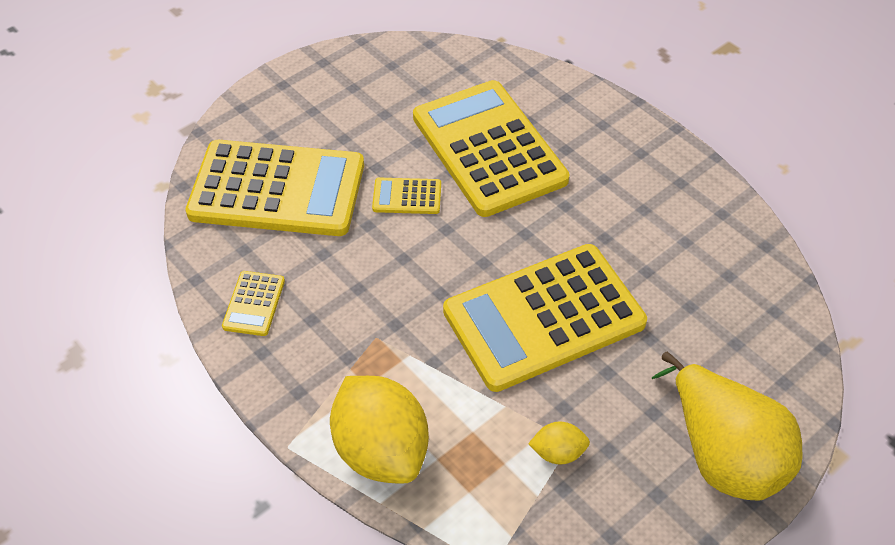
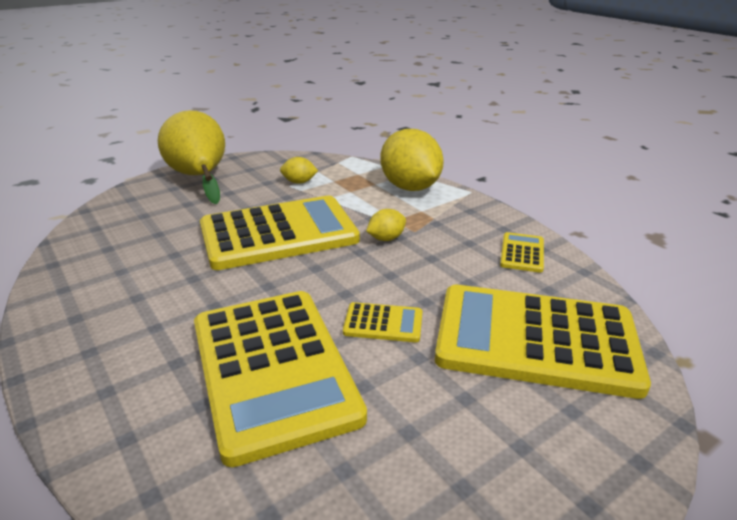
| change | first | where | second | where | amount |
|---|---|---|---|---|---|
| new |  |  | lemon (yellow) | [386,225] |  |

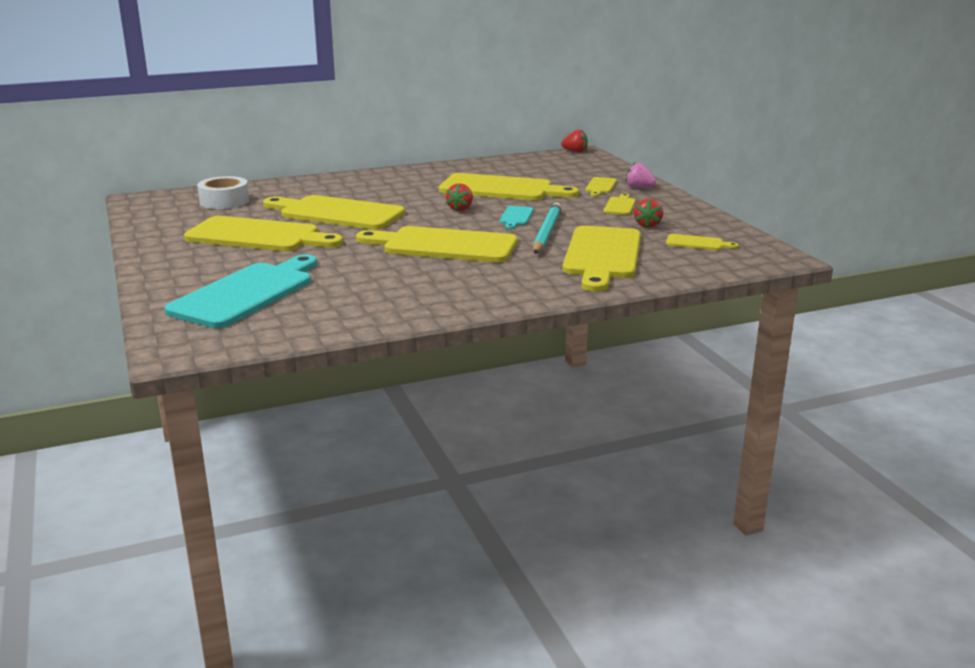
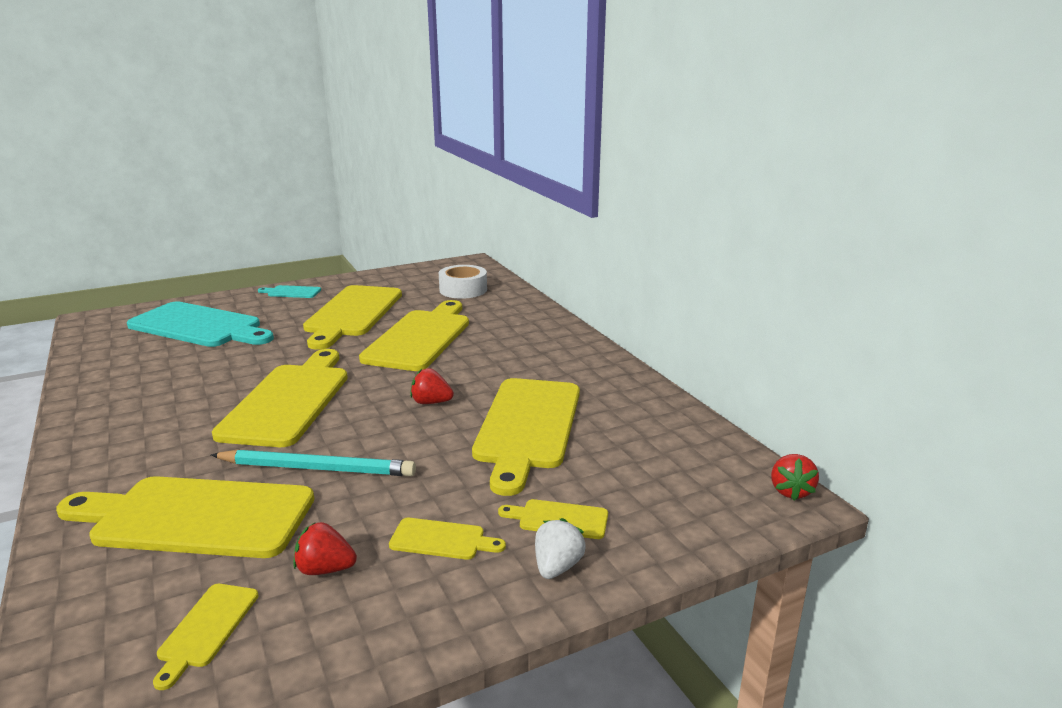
| change | first | where | second | where | amount |
|---|---|---|---|---|---|
| repainted | strawberry (pink) | [641,175] | strawberry (white) | [560,548] |  |
| shifted | cutting board (turquoise) | [516,217] |  | [289,291] |  |

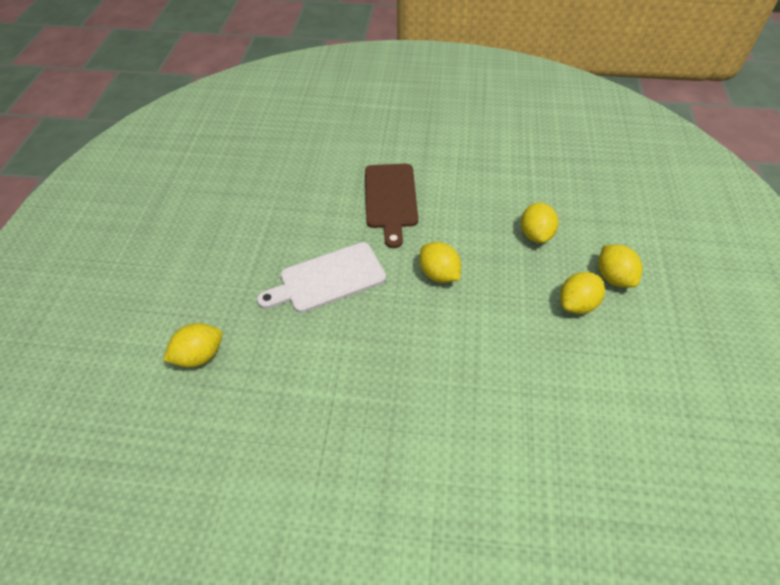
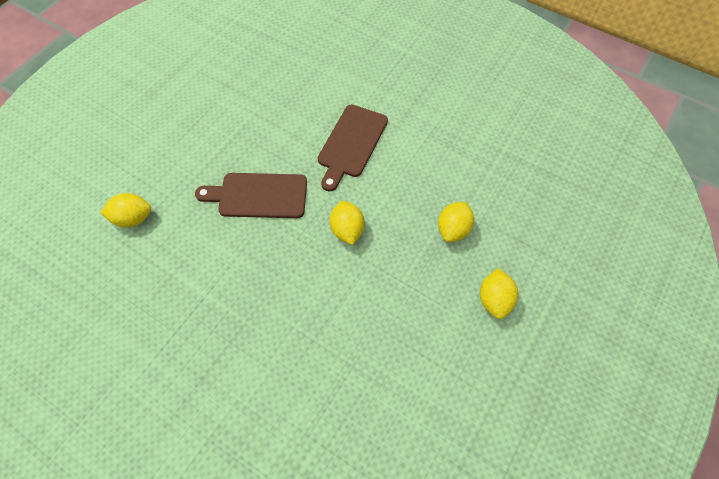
| change | first | where | second | where | amount |
|---|---|---|---|---|---|
| repainted | cutting board (white) | [321,277] | cutting board (brown) | [251,195] |  |
| gone | lemon (yellow) | [582,293] |  |  |  |

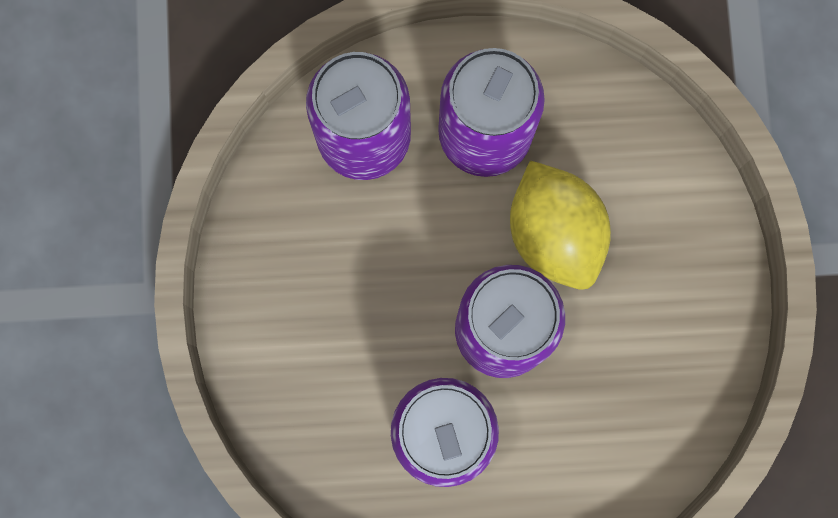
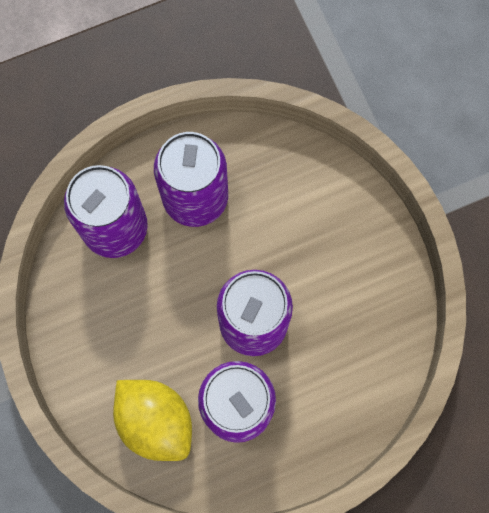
| change | first | where | second | where | amount |
|---|---|---|---|---|---|
| shifted | lemon (yellow) | [560,225] |  | [152,420] |  |

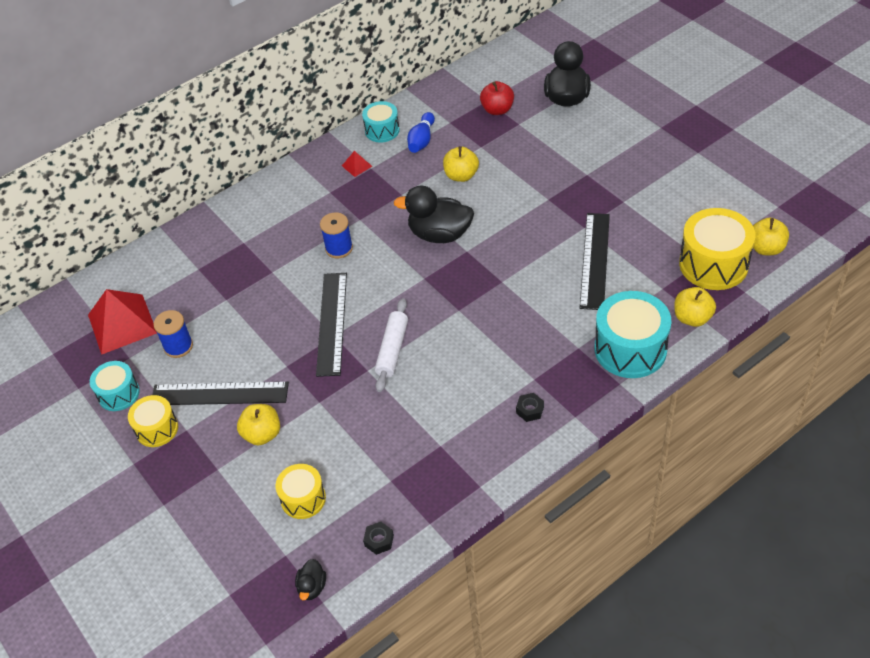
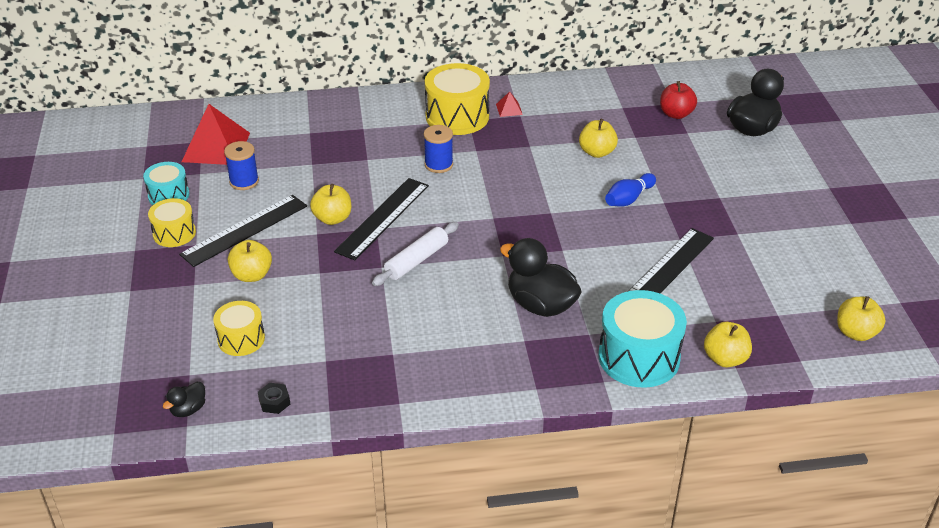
| change | first | where | second | where | amount |
|---|---|---|---|---|---|
| gone | drum (turquoise) | [381,121] |  |  |  |
| shifted | bowling pin (blue) | [421,132] |  | [630,189] |  |
| shifted | duck (black) | [434,214] |  | [541,277] |  |
| shifted | drum (yellow) | [717,249] |  | [457,99] |  |
| rotated | ruler (black) | [220,393] |  | [243,231] | 75 degrees counterclockwise |
| gone | nut (black) | [530,407] |  |  |  |
| new |  |  | apple (yellow) | [330,204] |  |

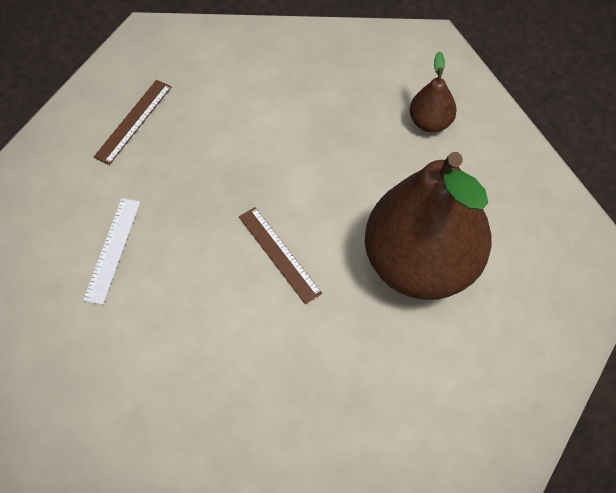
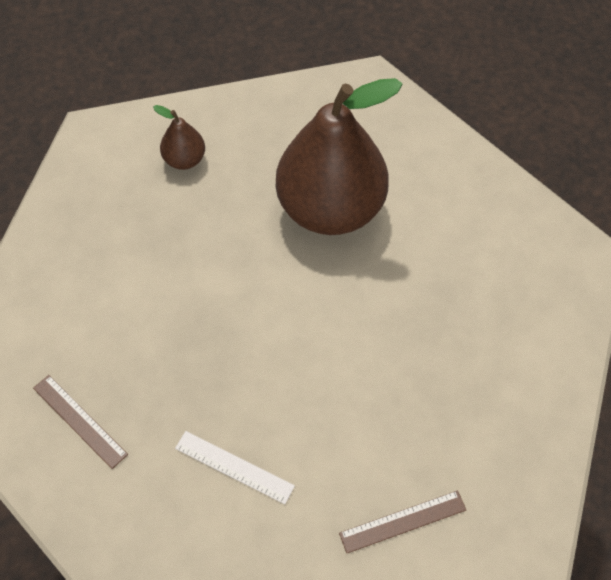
| change | first | where | second | where | amount |
|---|---|---|---|---|---|
| shifted | ruler (brown) | [280,255] |  | [402,522] |  |

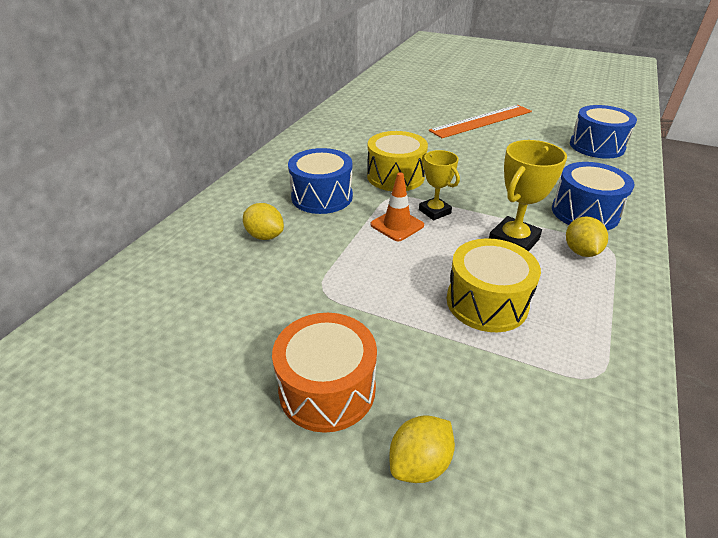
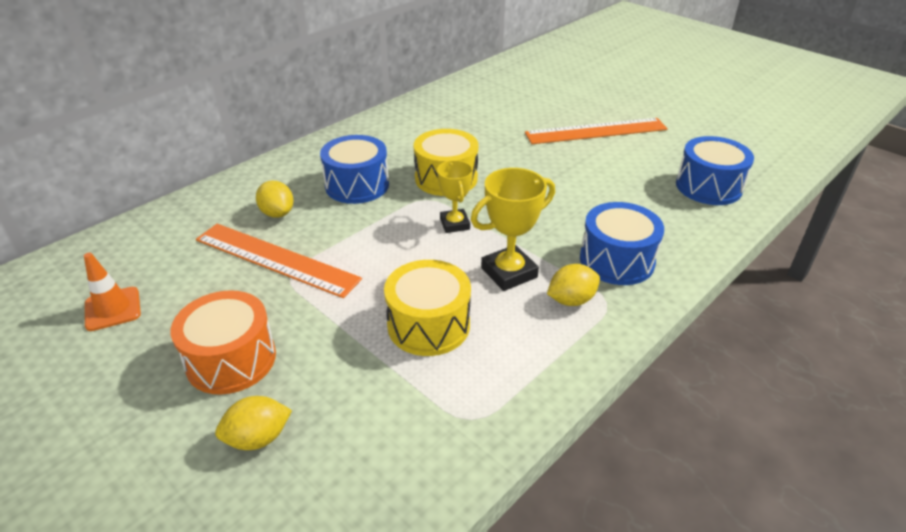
| change | first | where | second | where | amount |
|---|---|---|---|---|---|
| shifted | traffic cone (orange) | [397,206] |  | [112,292] |  |
| rotated | lemon (yellow) | [587,236] |  | [573,285] | 45 degrees clockwise |
| new |  |  | ruler (orange) | [279,261] |  |

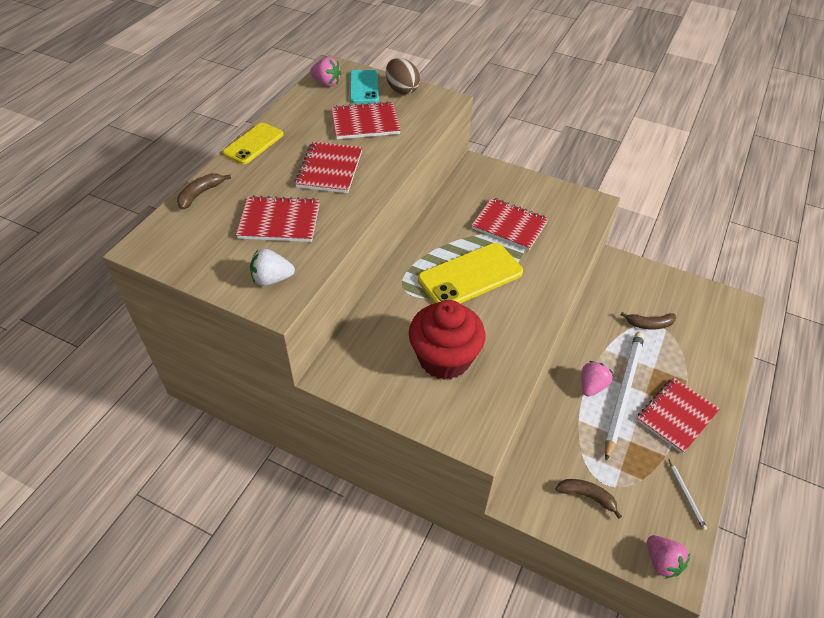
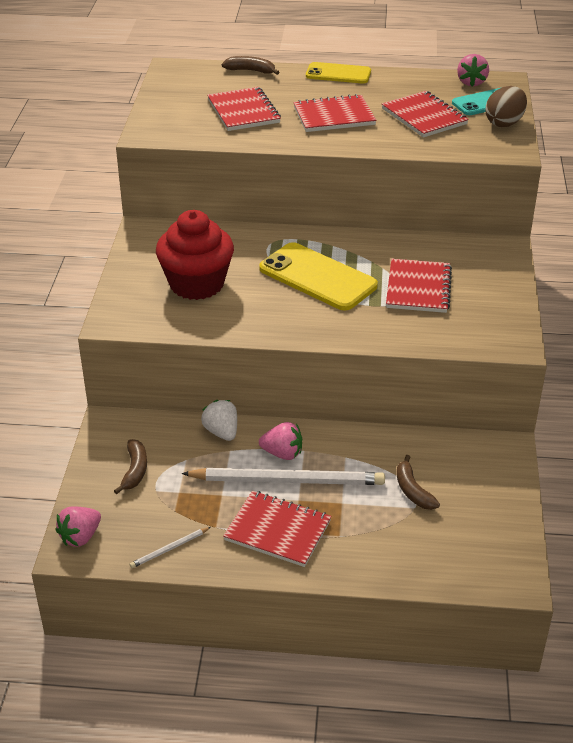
| change | first | where | second | where | amount |
|---|---|---|---|---|---|
| shifted | strawberry (white) | [272,267] |  | [219,420] |  |

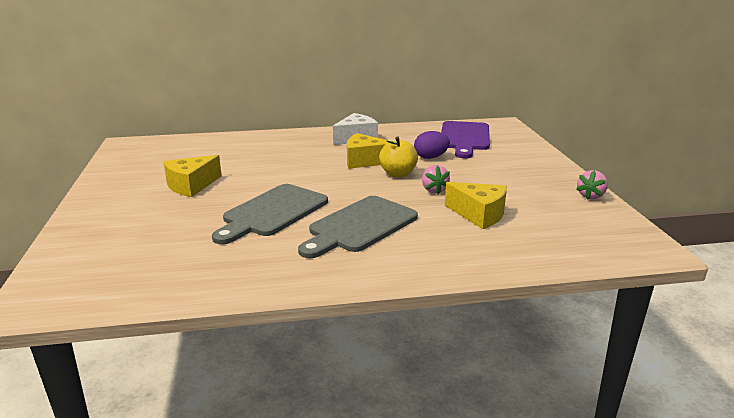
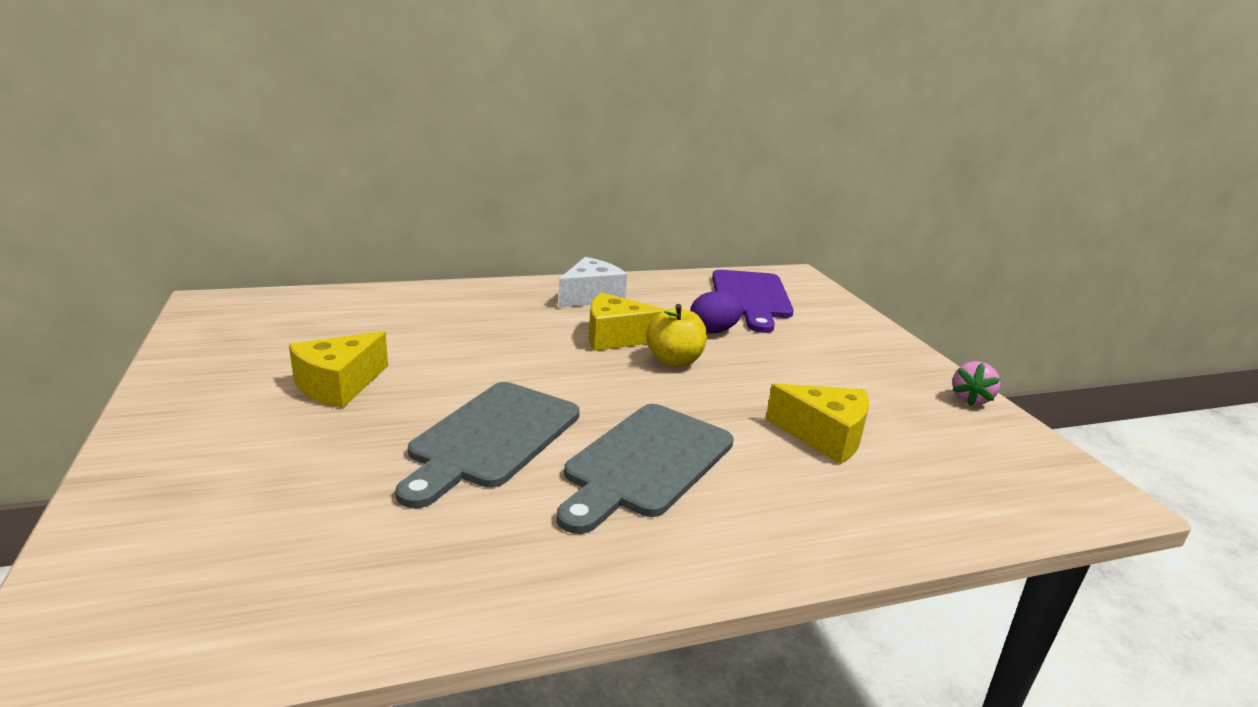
| change | first | where | second | where | amount |
|---|---|---|---|---|---|
| gone | strawberry (pink) | [436,179] |  |  |  |

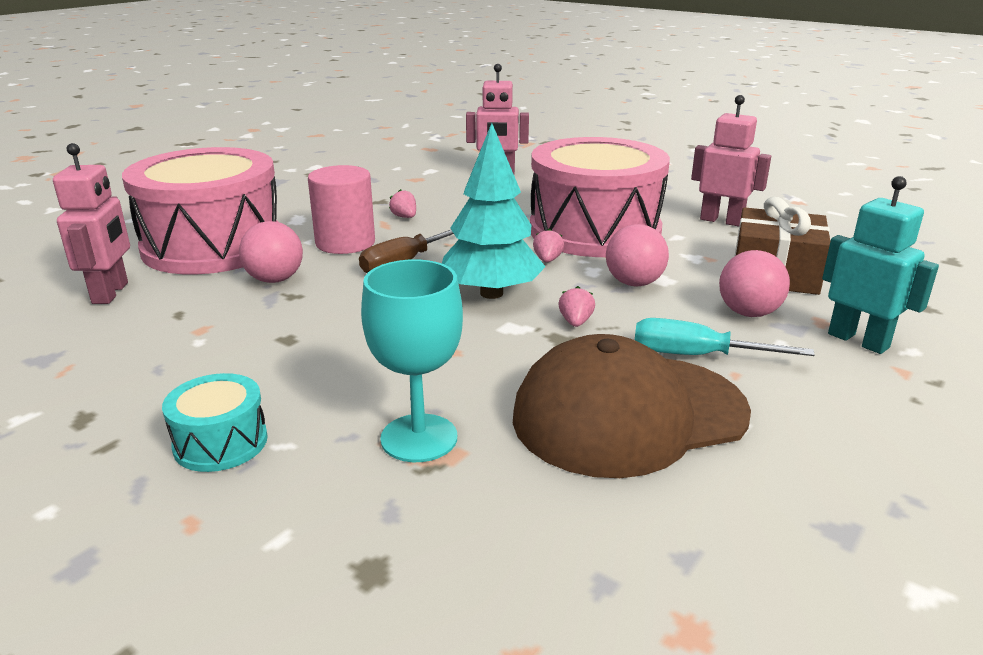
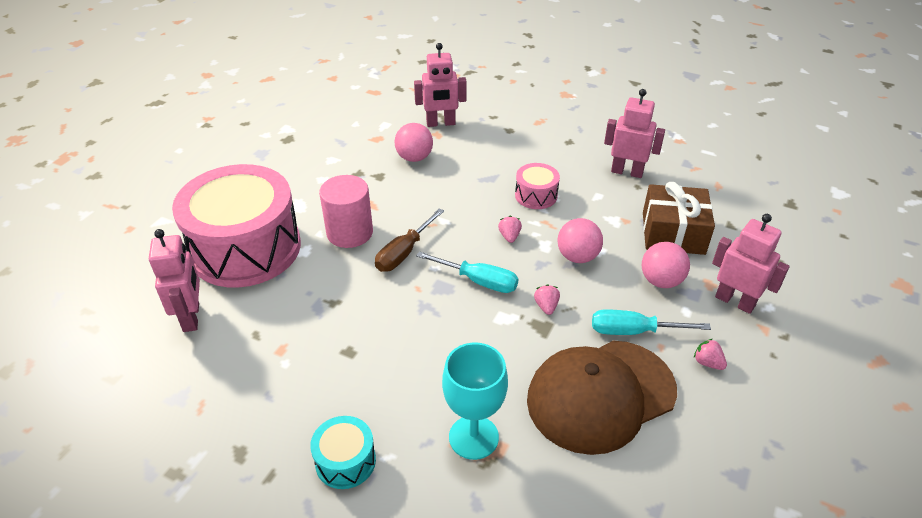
| change | first | where | second | where | amount |
|---|---|---|---|---|---|
| swapped | tree (turquoise) | [494,211] | screwdriver (turquoise) | [467,272] |  |
| scaled | drum (pink) | [600,197] |  | [537,186] | x0.42 |
| repainted | robot (turquoise) | [880,265] | robot (pink) | [750,264] |  |
| shifted | strawberry (pink) | [402,203] |  | [710,354] |  |
| shifted | ball (pink) | [271,252] |  | [413,142] |  |

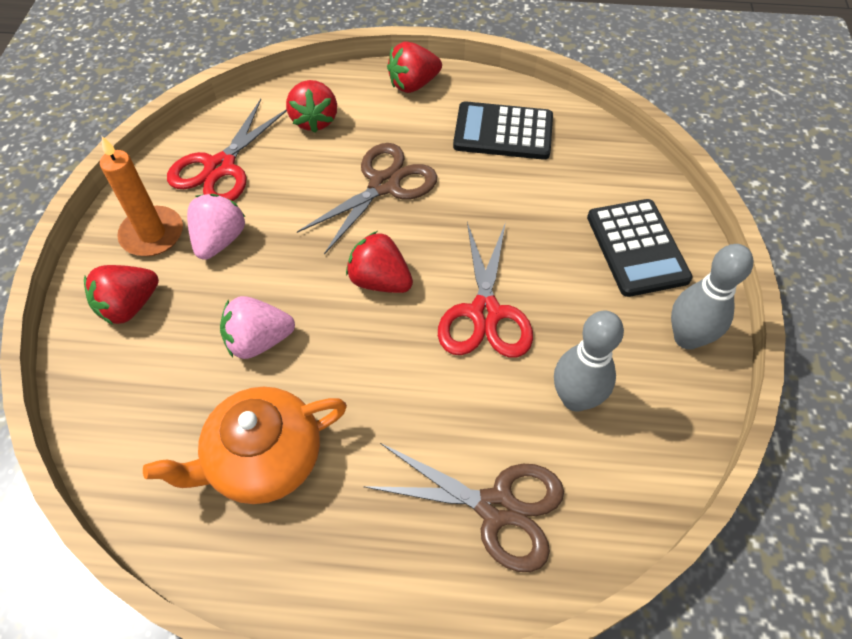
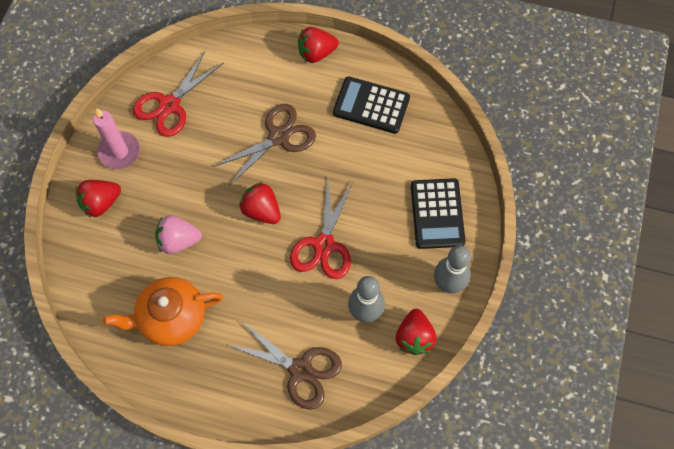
| change | first | where | second | where | amount |
|---|---|---|---|---|---|
| shifted | strawberry (red) | [311,106] |  | [416,332] |  |
| repainted | candle (orange) | [141,196] | candle (pink) | [116,138] |  |
| gone | strawberry (pink) | [216,227] |  |  |  |

